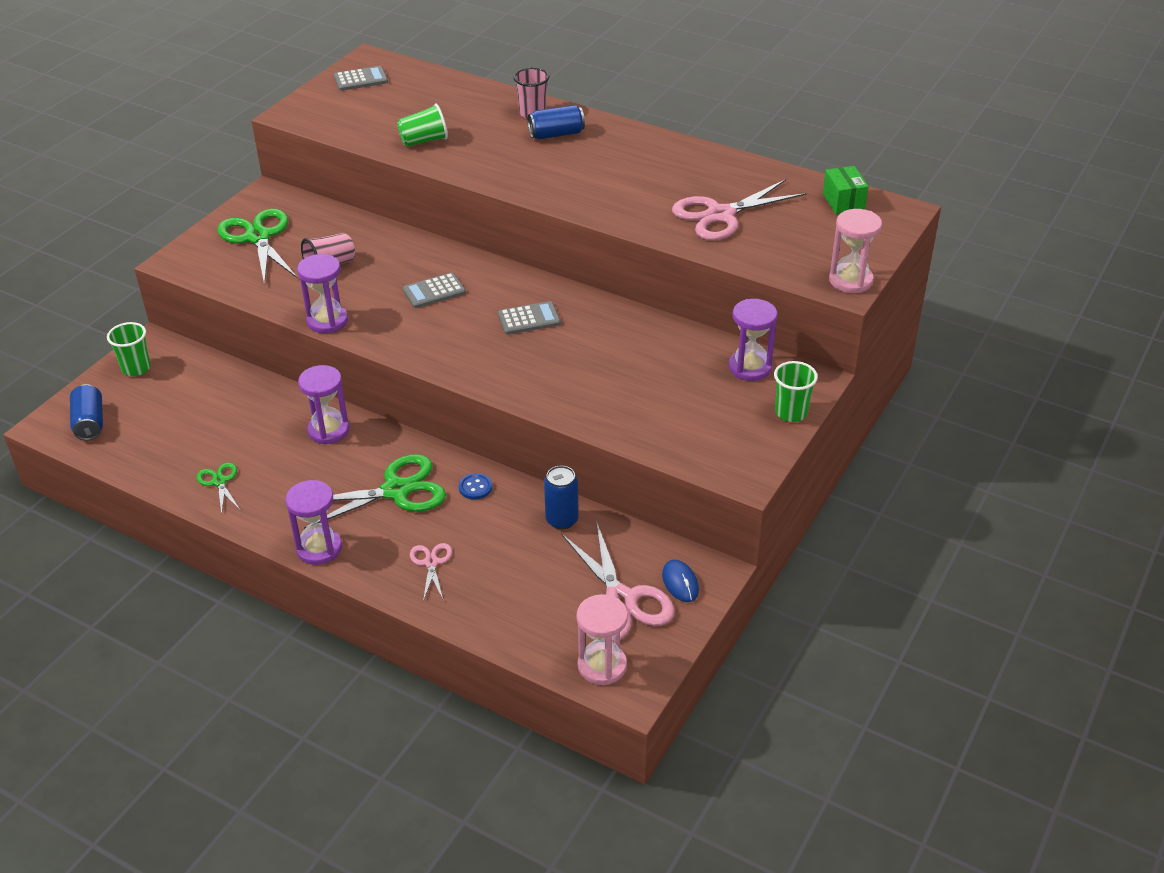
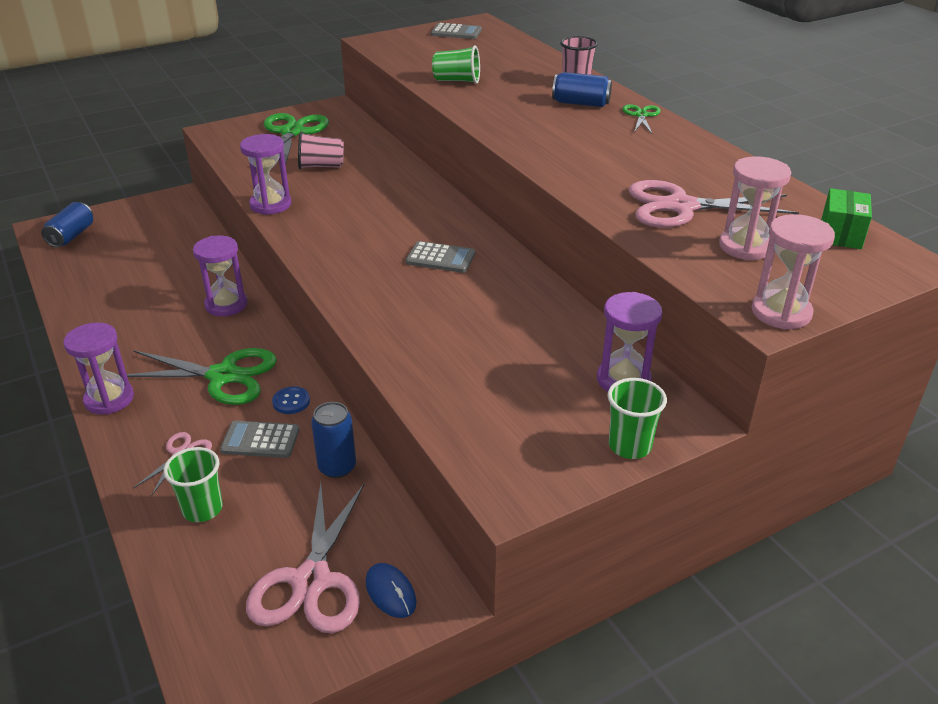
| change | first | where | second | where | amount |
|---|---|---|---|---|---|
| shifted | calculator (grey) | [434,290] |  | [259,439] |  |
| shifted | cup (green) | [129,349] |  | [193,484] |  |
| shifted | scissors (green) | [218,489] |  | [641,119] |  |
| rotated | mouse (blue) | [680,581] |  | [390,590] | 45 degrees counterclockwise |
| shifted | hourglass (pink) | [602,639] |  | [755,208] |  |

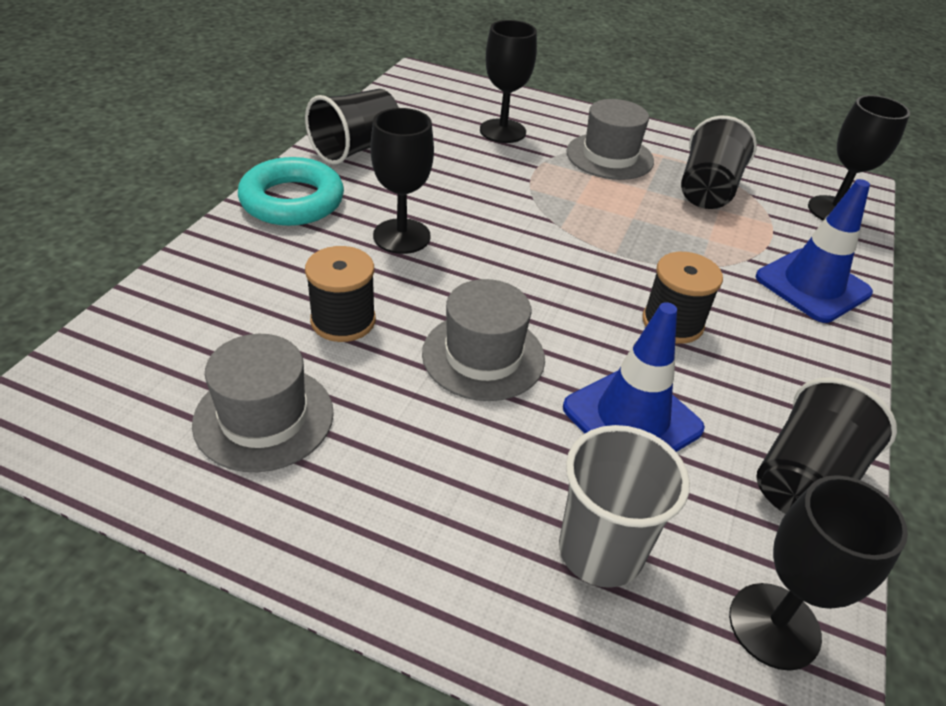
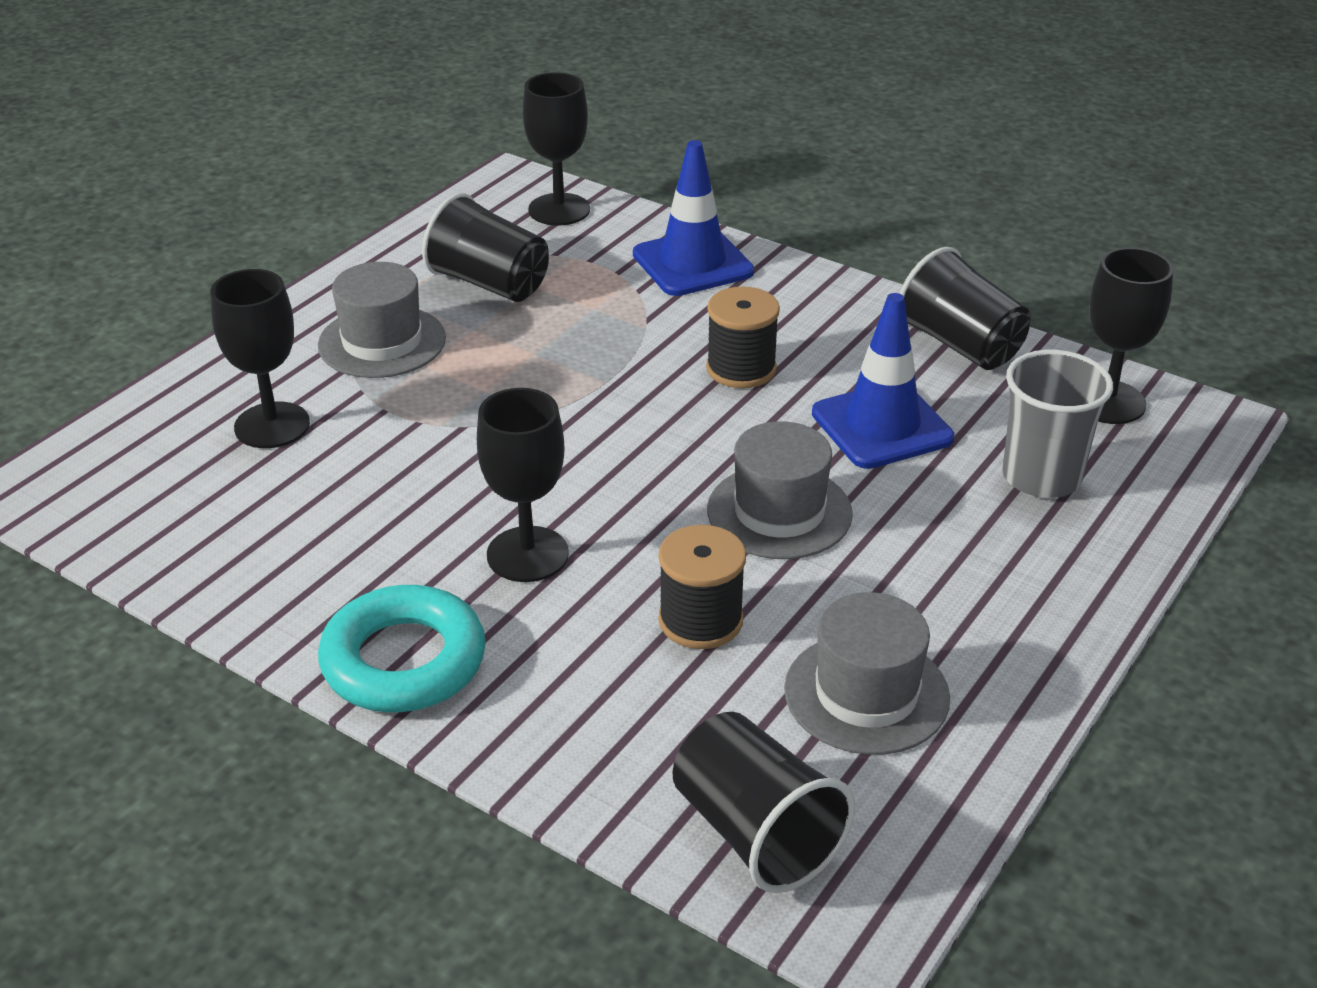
| change | first | where | second | where | amount |
|---|---|---|---|---|---|
| shifted | cup (black) | [352,126] |  | [763,802] |  |

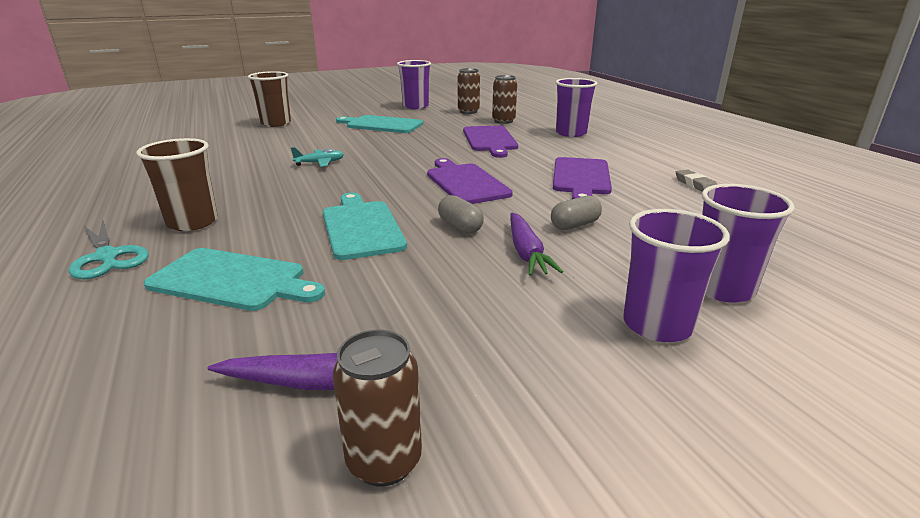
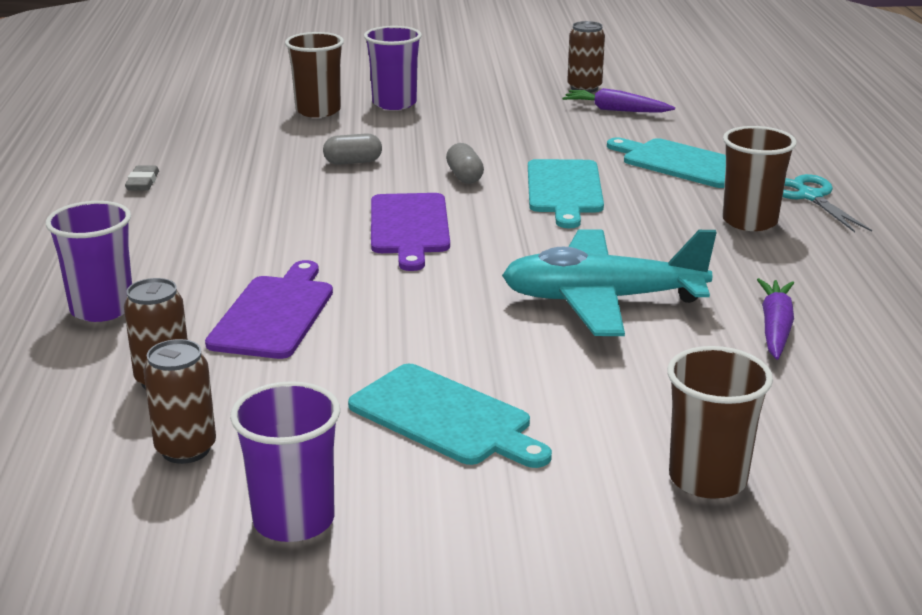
| change | first | where | second | where | amount |
|---|---|---|---|---|---|
| scaled | plane (turquoise) | [317,157] |  | [609,282] | x2.45 |
| gone | cutting board (purple) | [582,178] |  |  |  |
| repainted | cup (purple) | [747,243] | cup (brown) | [314,75] |  |
| shifted | carrot (purple) | [536,244] |  | [775,319] |  |

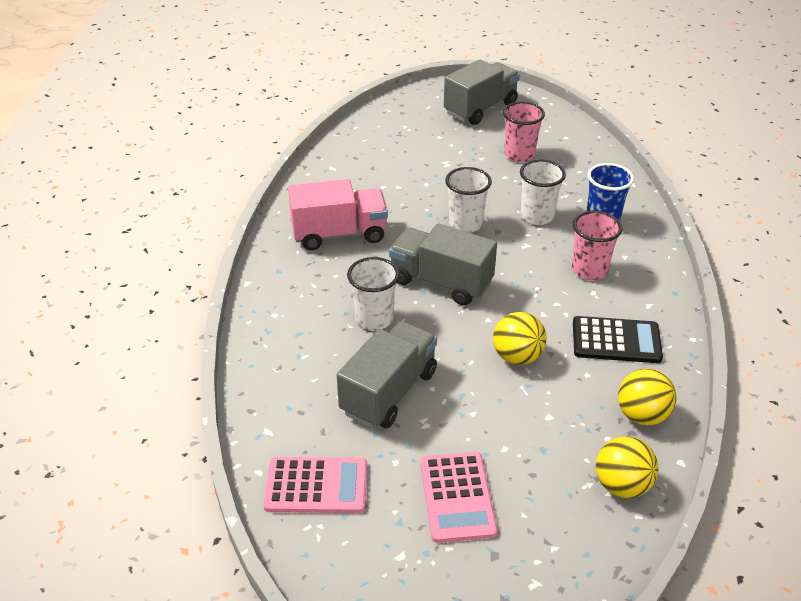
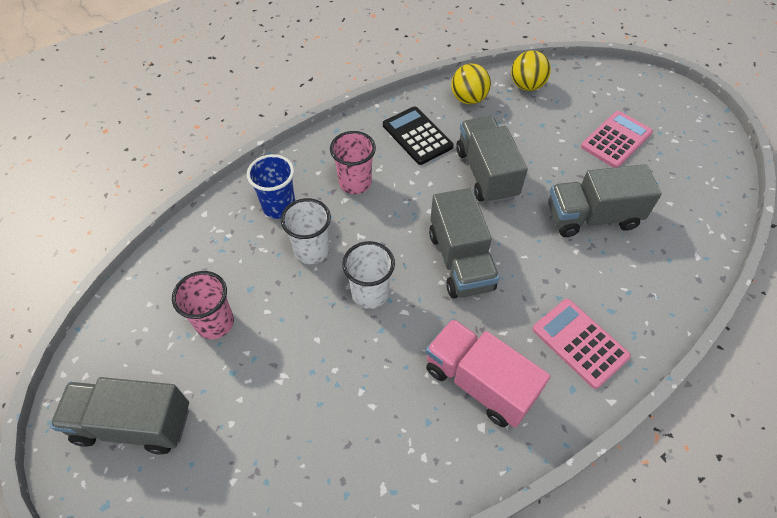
| change | first | where | second | where | amount |
|---|---|---|---|---|---|
| gone | cup (white) | [373,293] |  |  |  |
| swapped | ball (yellow) | [520,338] | truck (grey) | [492,160] |  |
| shifted | calculator (pink) | [315,485] |  | [581,344] |  |

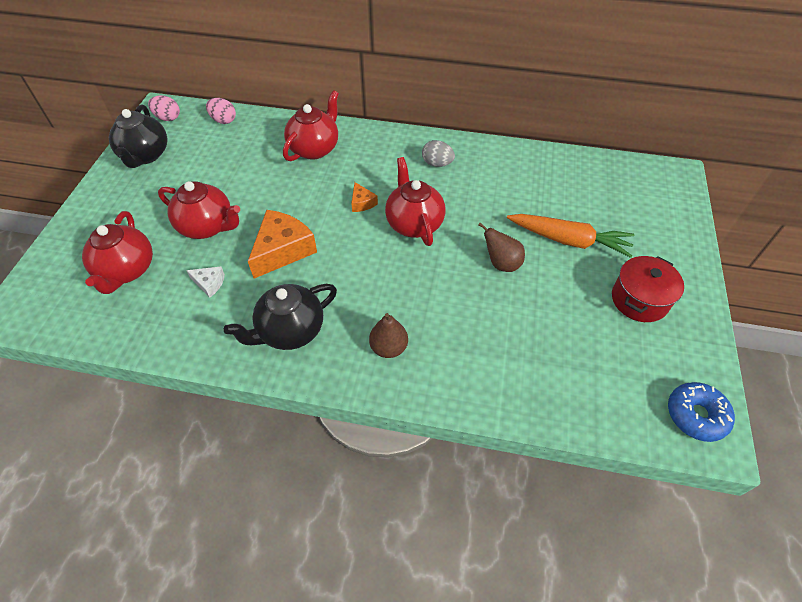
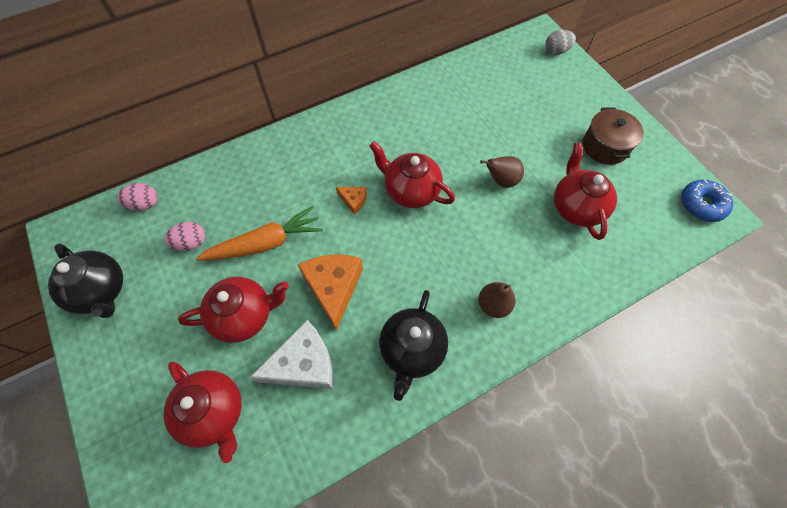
| change | first | where | second | where | amount |
|---|---|---|---|---|---|
| shifted | teapot (red) | [311,126] |  | [585,191] |  |
| shifted | egg (pink) | [164,108] |  | [184,236] |  |
| shifted | egg (grey) | [438,153] |  | [560,42] |  |
| shifted | carrot (orange) | [570,236] |  | [259,233] |  |
| repainted | pot (red) | [648,289] | pot (brown) | [613,136] |  |
| scaled | cheese (white) | [205,282] |  | [291,354] | x2.06 |

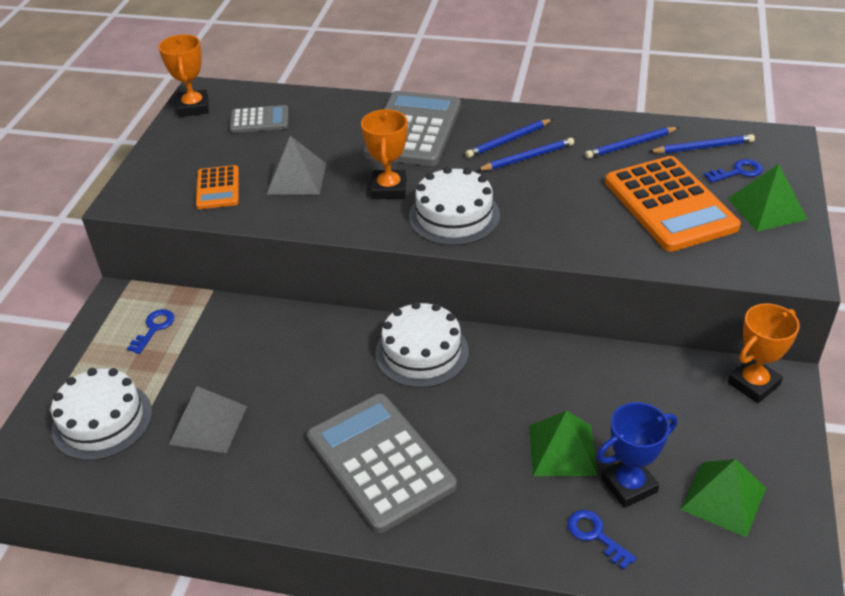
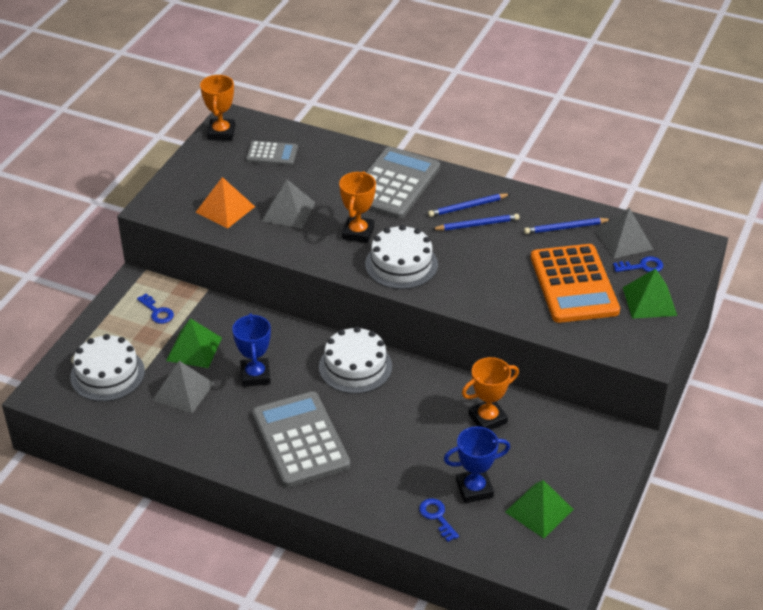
| change | first | where | second | where | amount |
|---|---|---|---|---|---|
| swapped | pencil (blue) | [702,144] | pyramid (grey) | [625,233] |  |
| swapped | calculator (orange) | [217,187] | pyramid (orange) | [225,203] |  |
| shifted | trophy (orange) | [764,353] |  | [490,393] |  |
| rotated | key (blue) | [150,331] |  | [155,308] | 105 degrees clockwise |
| shifted | pyramid (green) | [563,443] |  | [194,343] |  |
| new |  |  | trophy (blue) | [251,350] |  |

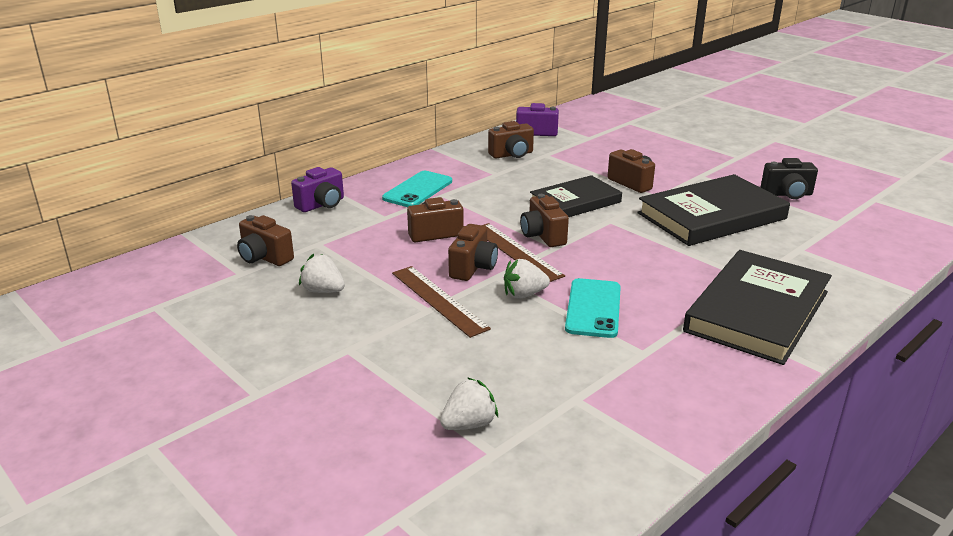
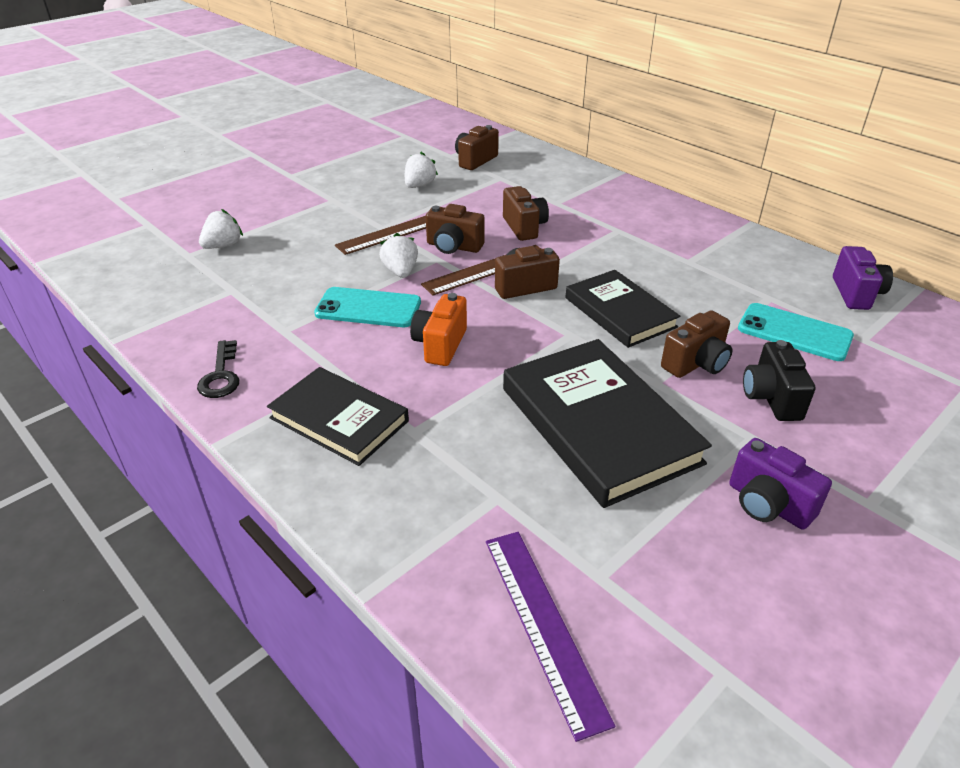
| change | first | where | second | where | amount |
|---|---|---|---|---|---|
| gone | camera (brown) | [511,139] |  |  |  |
| shifted | camera (black) | [789,178] |  | [779,380] |  |
| shifted | camera (purple) | [317,189] |  | [780,483] |  |
| shifted | phone (turquoise) | [417,189] |  | [796,332] |  |
| scaled | book (black) | [757,307] |  | [338,416] | x0.64 |
| rotated | strawberry (white) | [469,403] |  | [221,229] | 105 degrees counterclockwise |
| new |  |  | camera (orange) | [438,329] |  |
| new |  |  | key (black) | [218,369] |  |
| new |  |  | ruler (purple) | [550,637] |  |

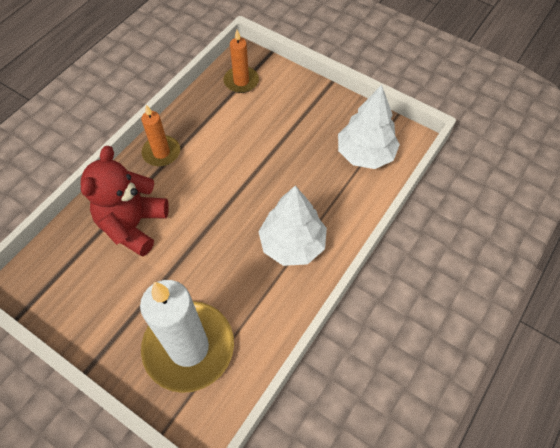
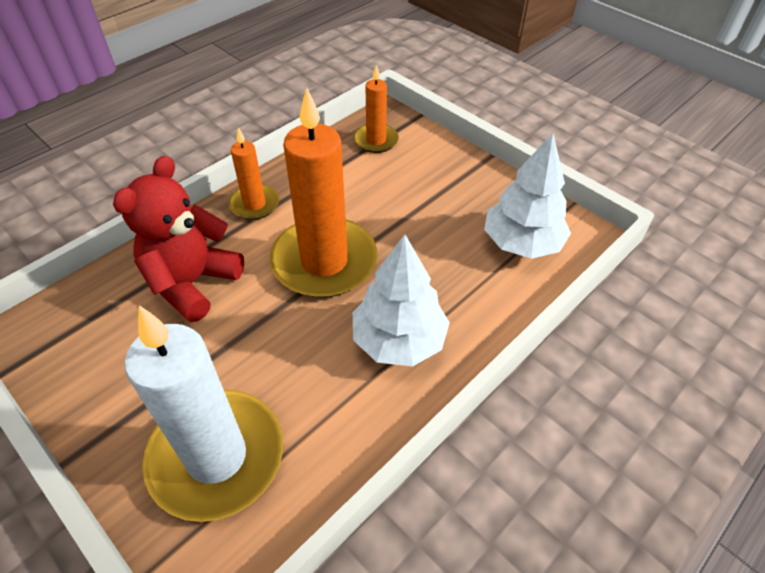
| change | first | where | second | where | amount |
|---|---|---|---|---|---|
| new |  |  | candle (orange) | [323,193] |  |

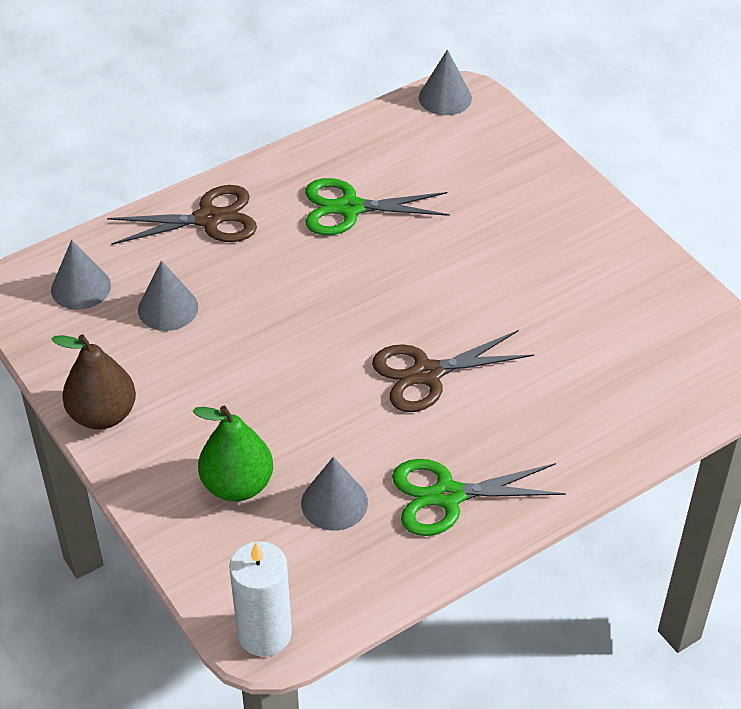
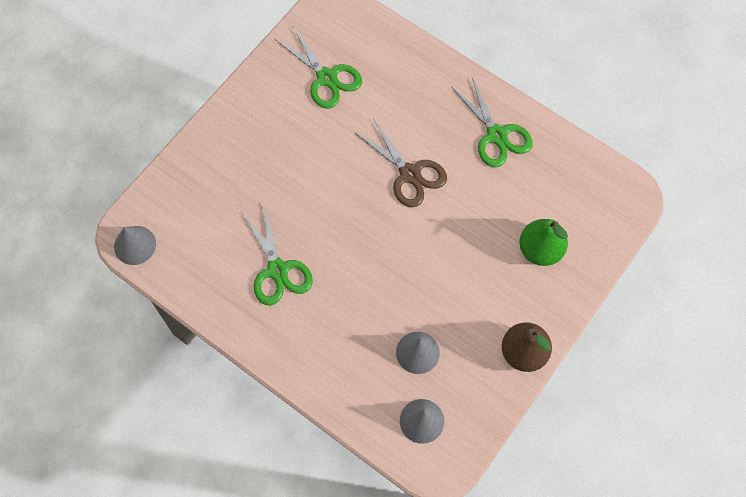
| change | first | where | second | where | amount |
|---|---|---|---|---|---|
| gone | scissors (brown) | [182,215] |  |  |  |
| gone | cone (grey) | [334,494] |  |  |  |
| gone | candle (white) | [260,599] |  |  |  |
| new |  |  | scissors (green) | [318,67] |  |

